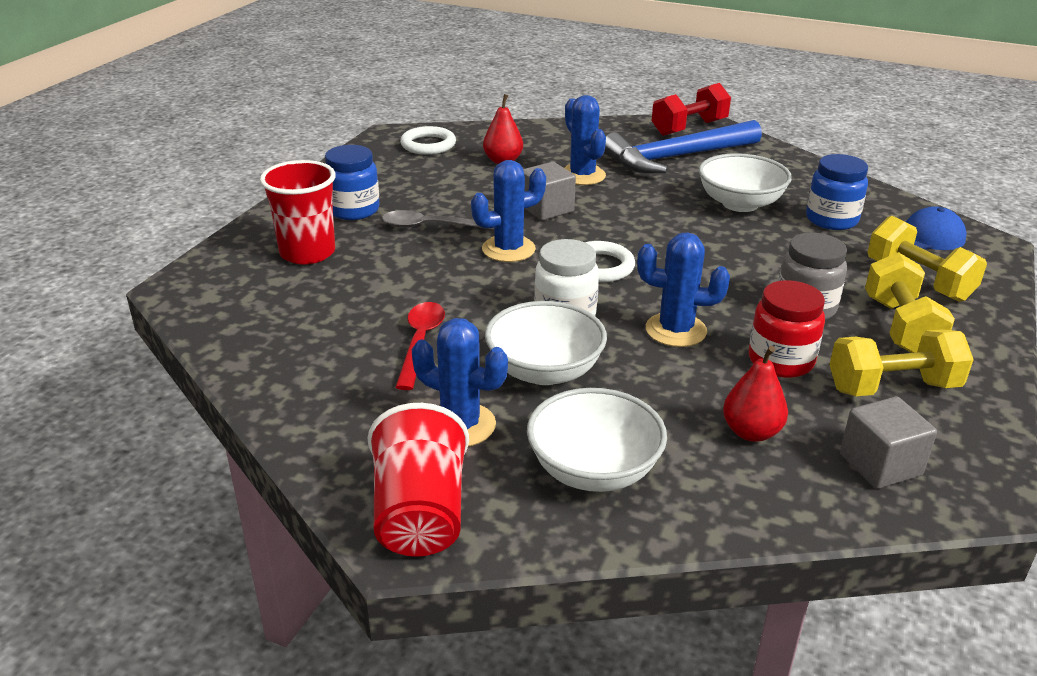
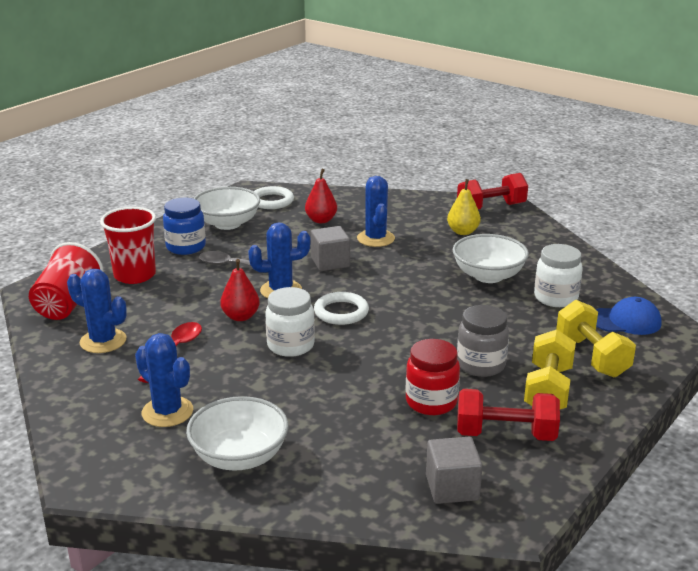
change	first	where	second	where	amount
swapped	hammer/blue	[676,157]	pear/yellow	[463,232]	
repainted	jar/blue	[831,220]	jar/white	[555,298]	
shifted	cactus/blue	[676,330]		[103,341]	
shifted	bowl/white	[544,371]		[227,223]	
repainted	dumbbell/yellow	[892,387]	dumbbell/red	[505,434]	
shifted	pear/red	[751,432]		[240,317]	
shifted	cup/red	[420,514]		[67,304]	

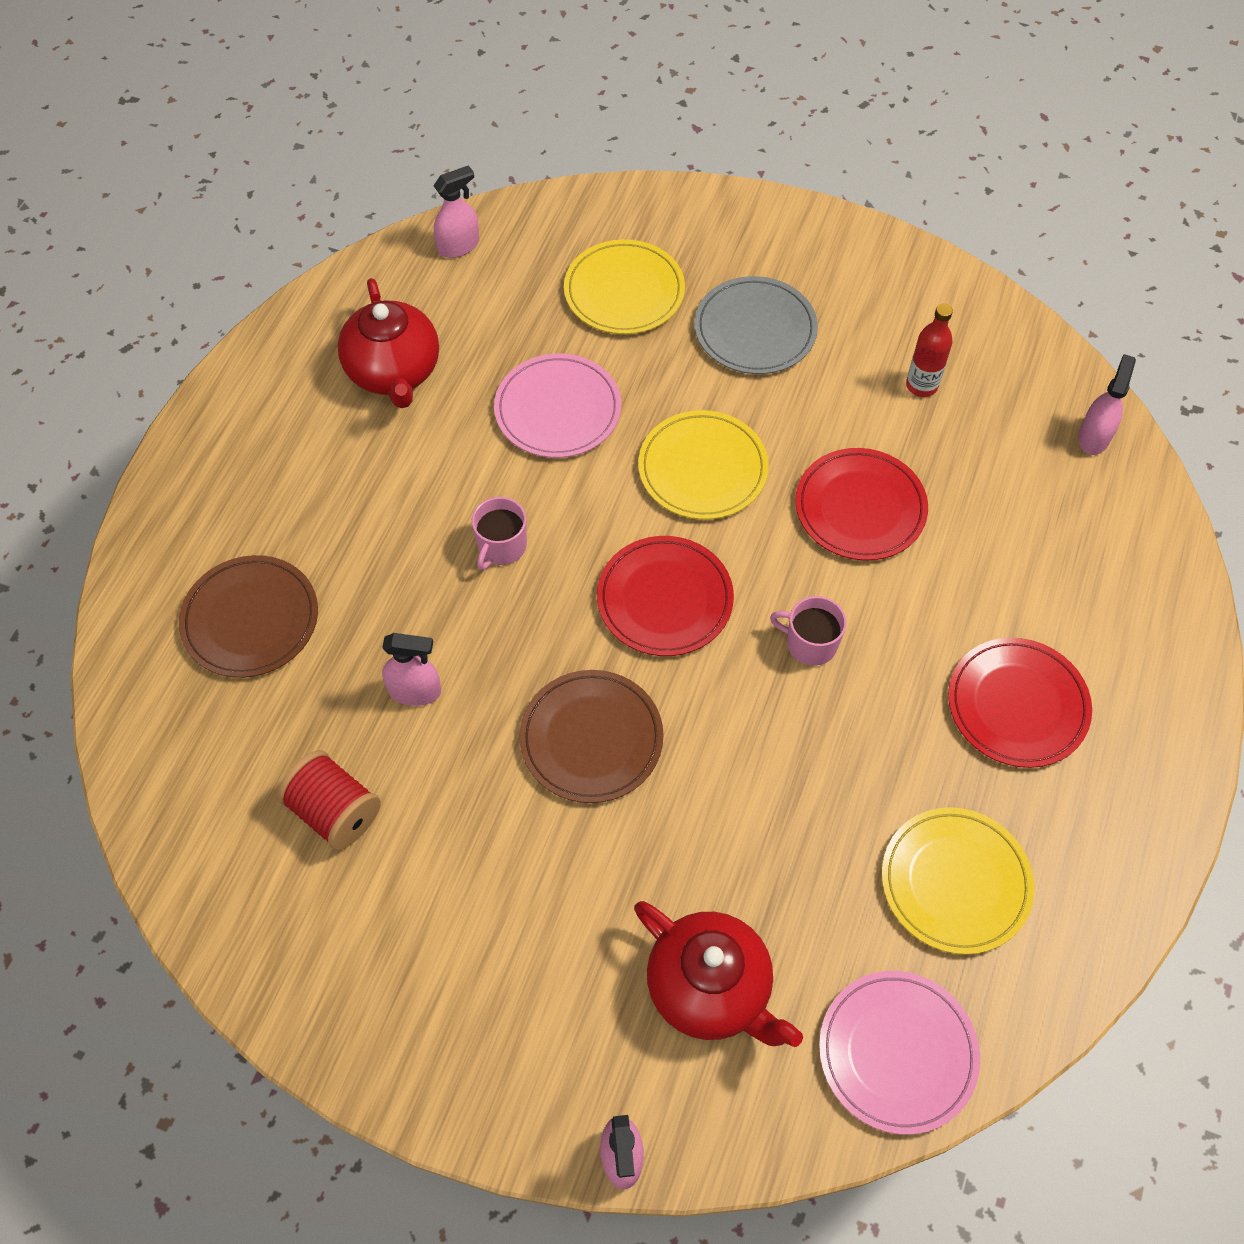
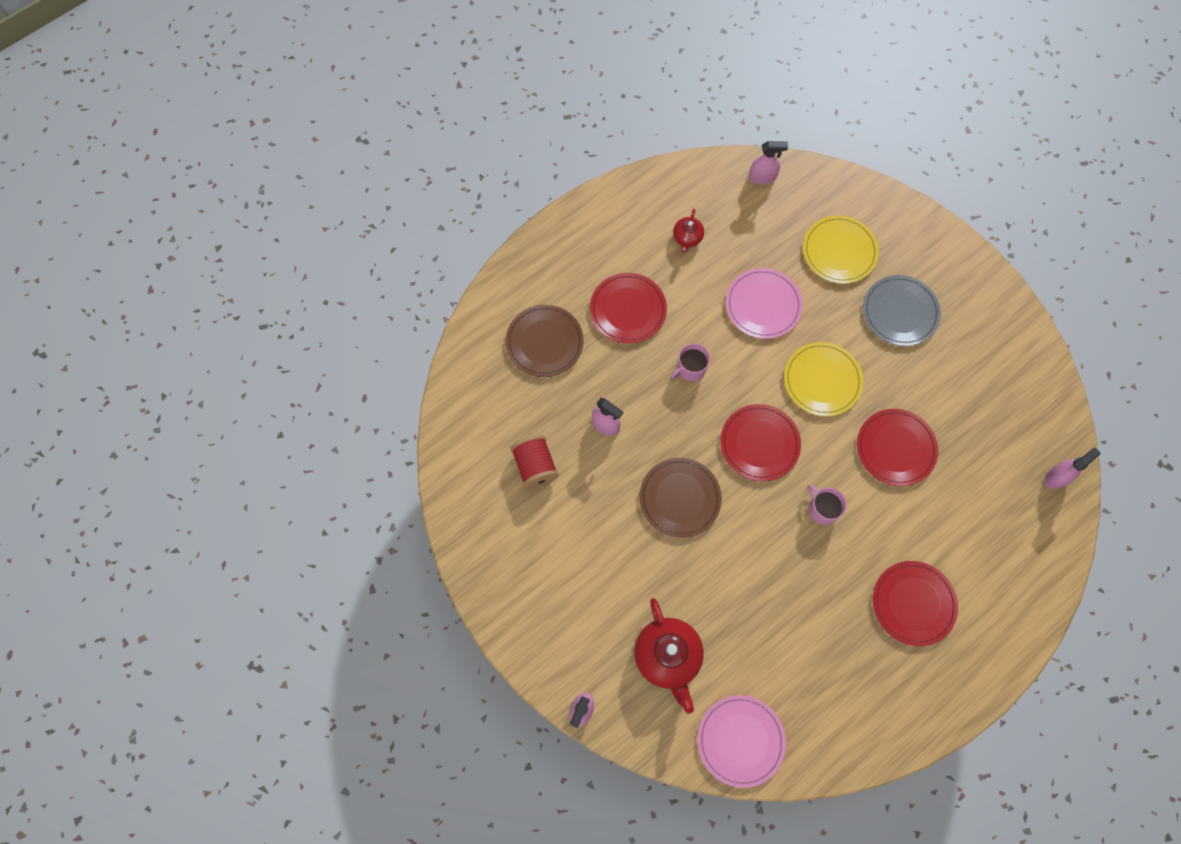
change	first	where	second	where	amount
scaled	teapot/red	[394,372]		[687,238]	x0.52
gone	bottle/red	[921,385]			
gone	plate/yellow	[955,882]			
new			plate/red	[628,310]	

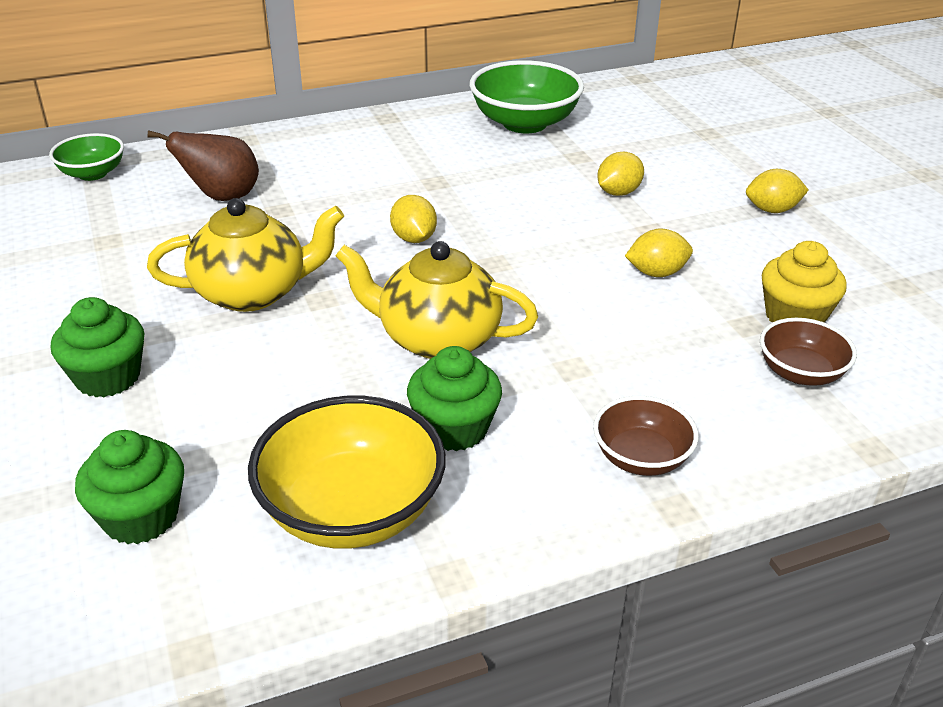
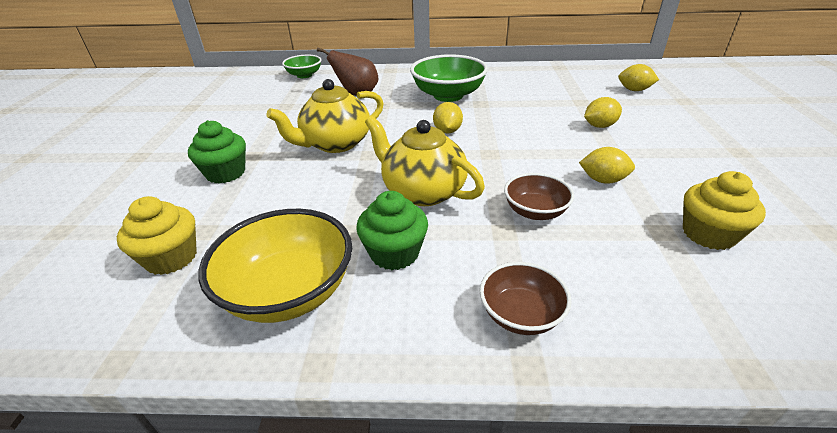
change	first	where	second	where	amount
shifted	bowl/green	[525,123]		[448,95]	
shifted	lemon/yellow	[772,210]		[634,90]	
rotated	teapot/yellow	[253,292]		[335,144]	135 degrees clockwise
shifted	bowl/brown	[800,373]		[535,211]	
repainted	cupcake/green	[141,517]	cupcake/yellow	[171,258]	

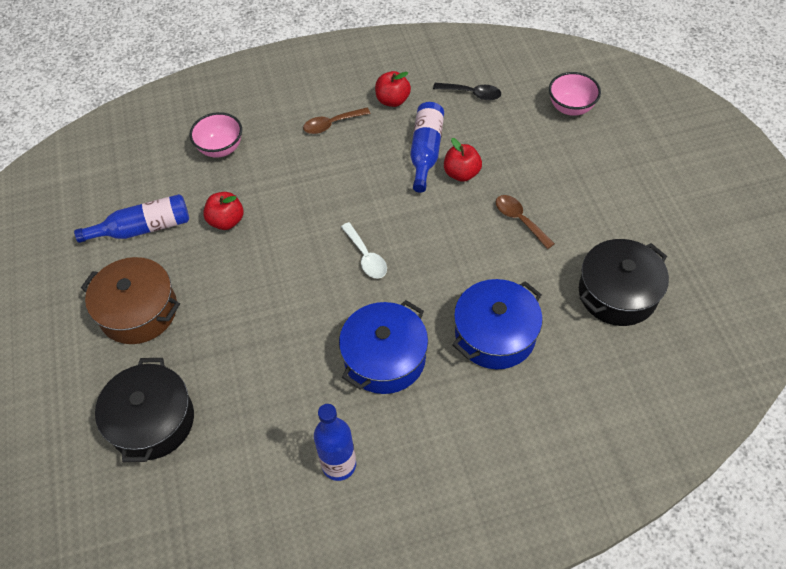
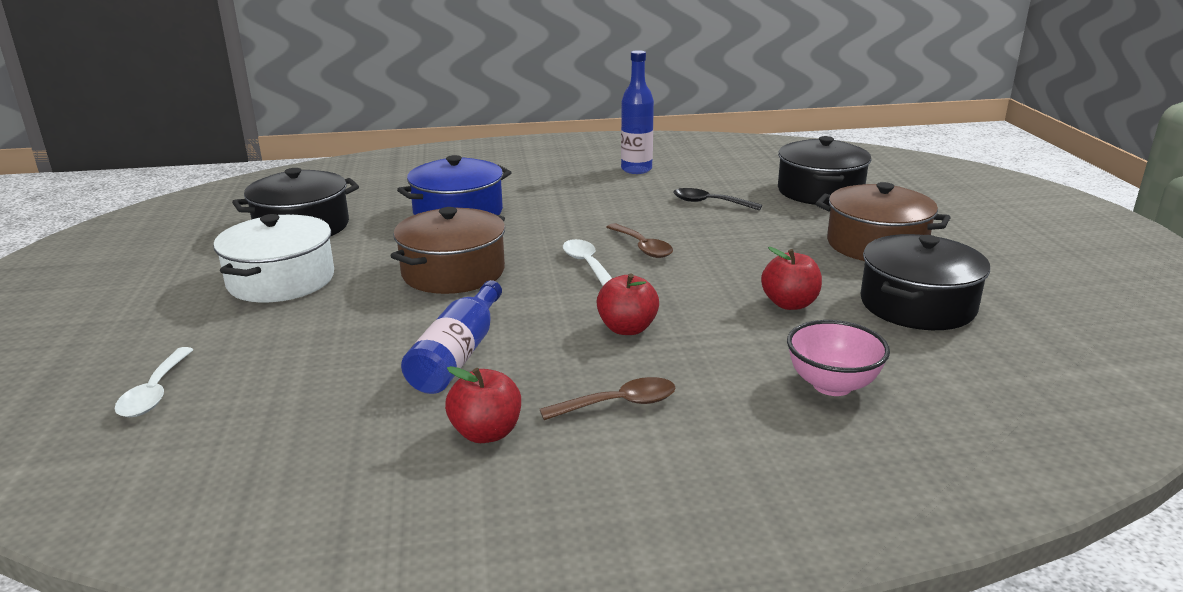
change	first	where	second	where	amount
swapped	bowl/pink	[571,108]	spoon/white	[155,392]	
shifted	spoon/black	[472,94]		[709,203]	
shifted	apple/red	[461,173]		[627,328]	
swapped	bottle/blue	[143,228]	pot/black	[917,305]	
shifted	spoon/brown	[519,220]		[642,247]	
gone	pot/blue	[384,358]			
new			pot/brown	[453,272]	
new			pot/white	[281,280]	

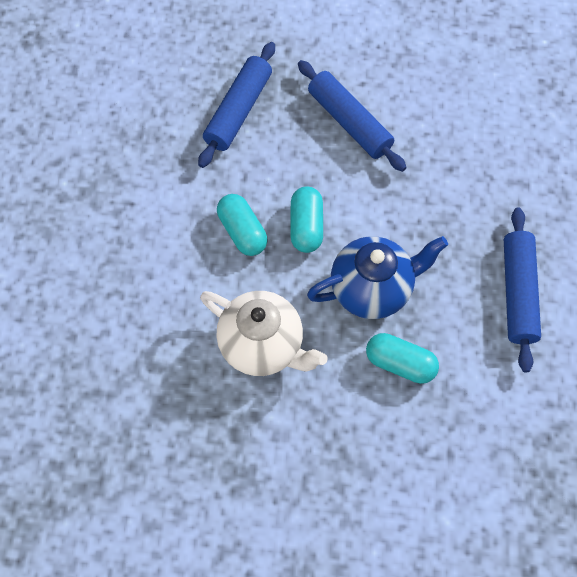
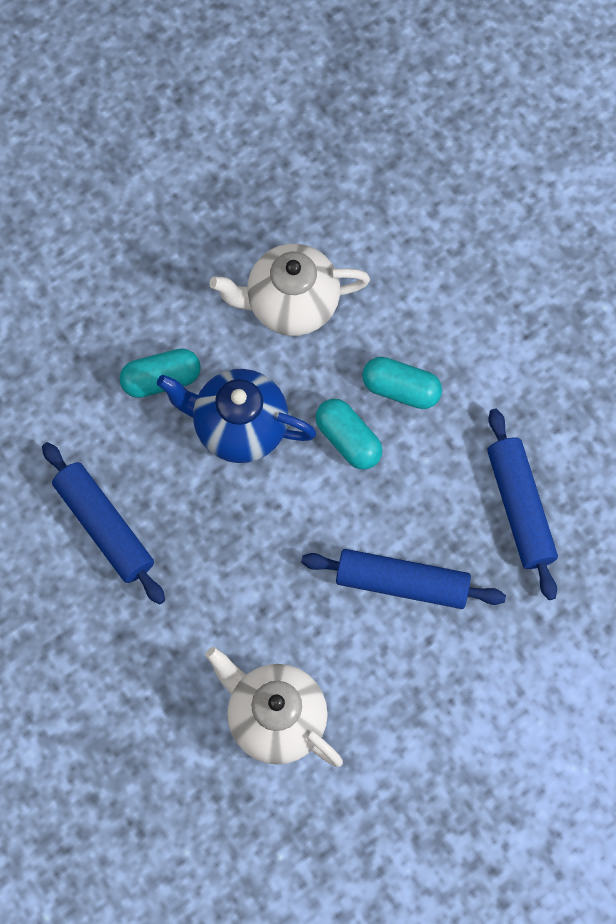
change	first	where	second	where	amount
rotated	teapot/blue	[372,289]		[238,427]	75 degrees clockwise
new			teapot/white	[275,719]	

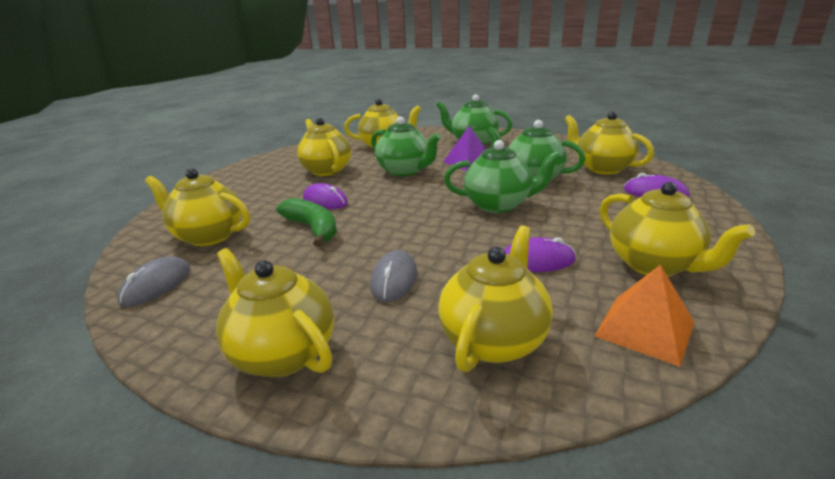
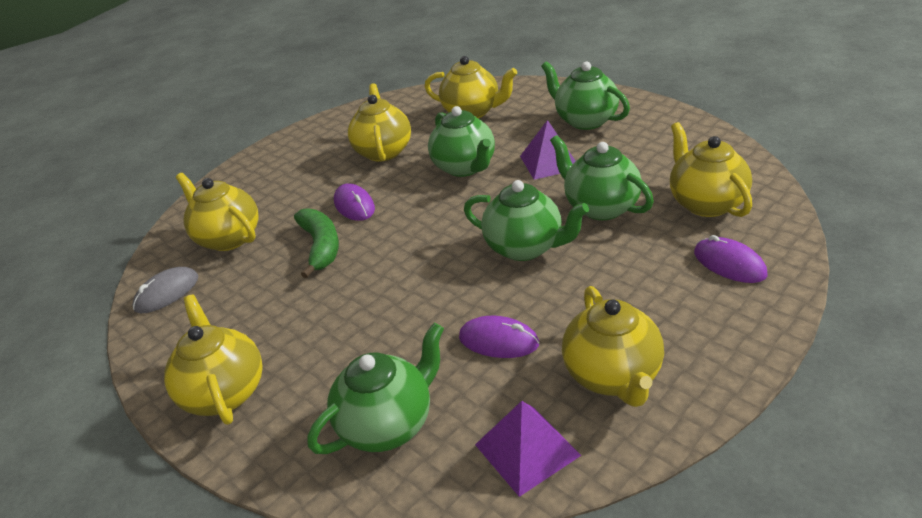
change	first	where	second	where	amount
repainted	teapot/yellow	[494,340]	teapot/green	[388,424]	
gone	mouse/grey	[394,279]			
repainted	pyramid/orange	[645,328]	pyramid/purple	[527,449]	

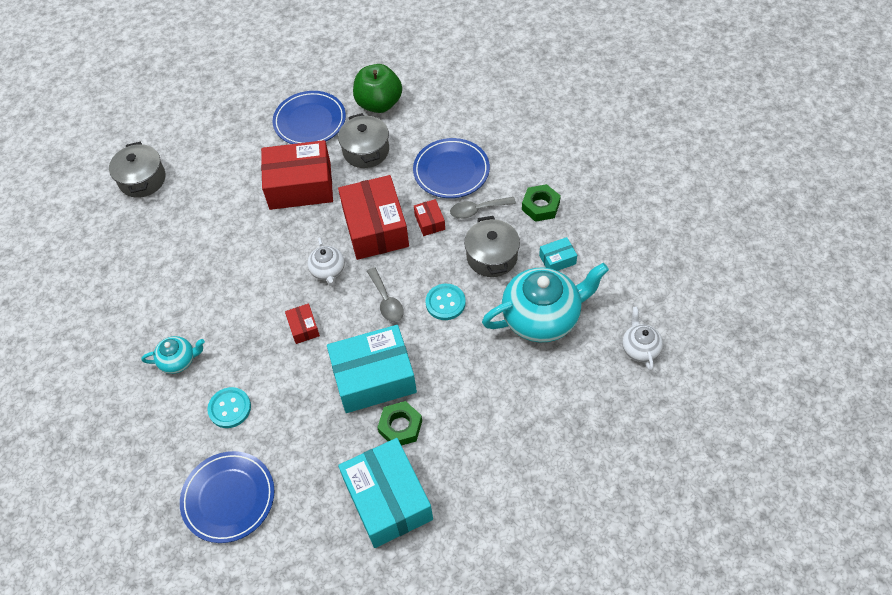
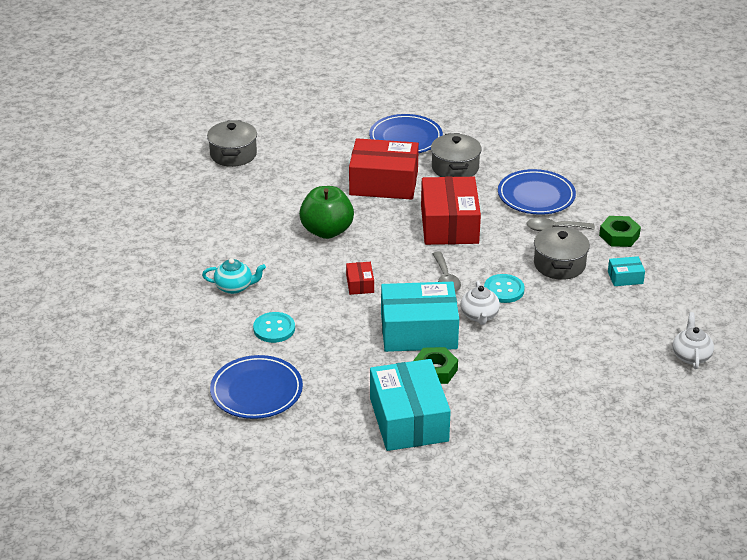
change	first	where	second	where	amount
shifted	apple/green	[379,104]		[327,231]	
gone	box/red	[429,222]			
shifted	teapot/white	[328,271]		[479,316]	
gone	teapot/turquoise	[542,317]			

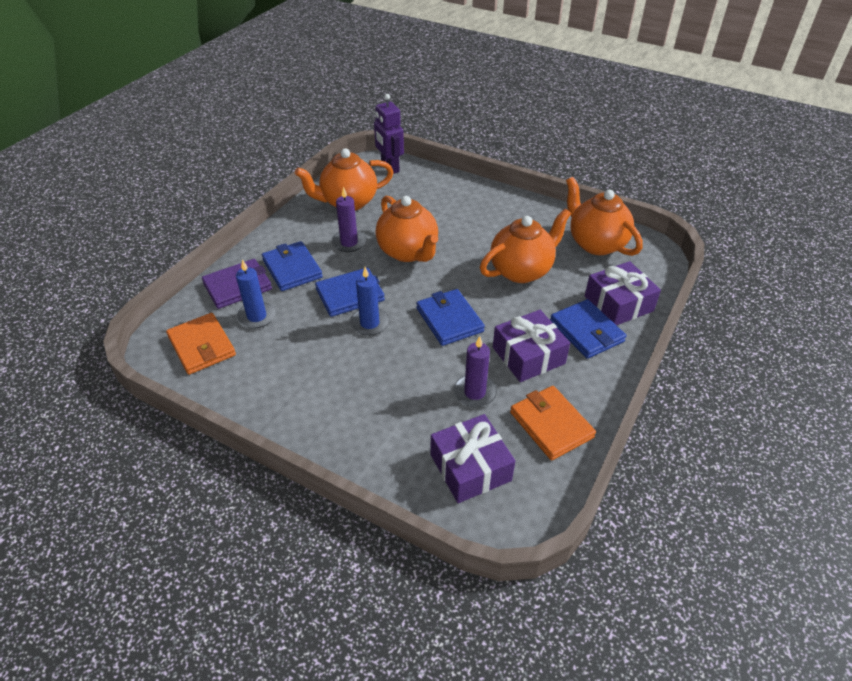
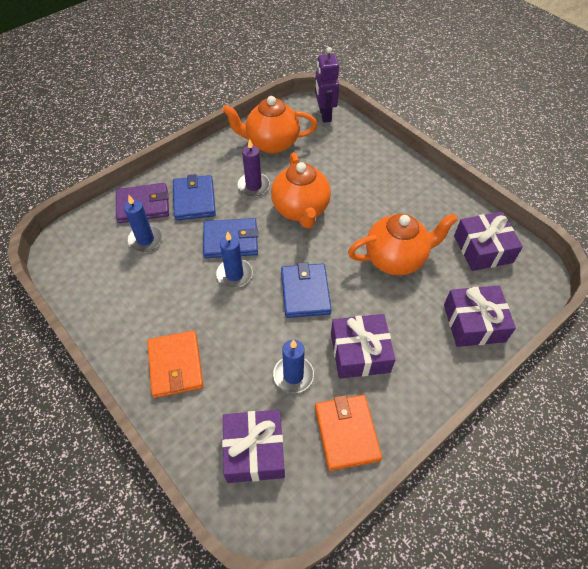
change	first	where	second	where	amount
swapped	teapot/orange	[595,243]	gift/purple	[483,249]	
gone	wallet/blue	[586,331]			
shifted	wallet/orange	[201,346]		[175,365]	
repainted	candle/purple	[474,392]	candle/blue	[293,375]	

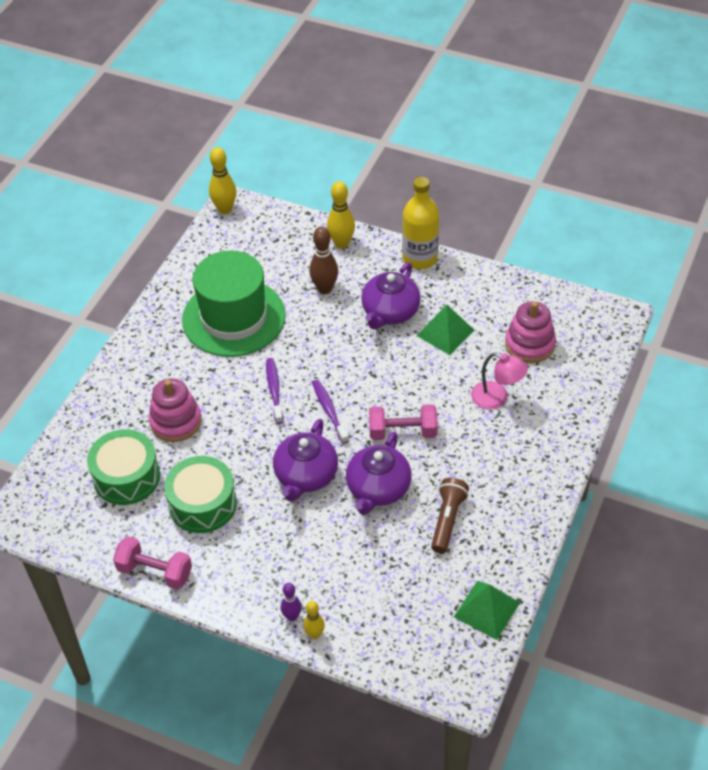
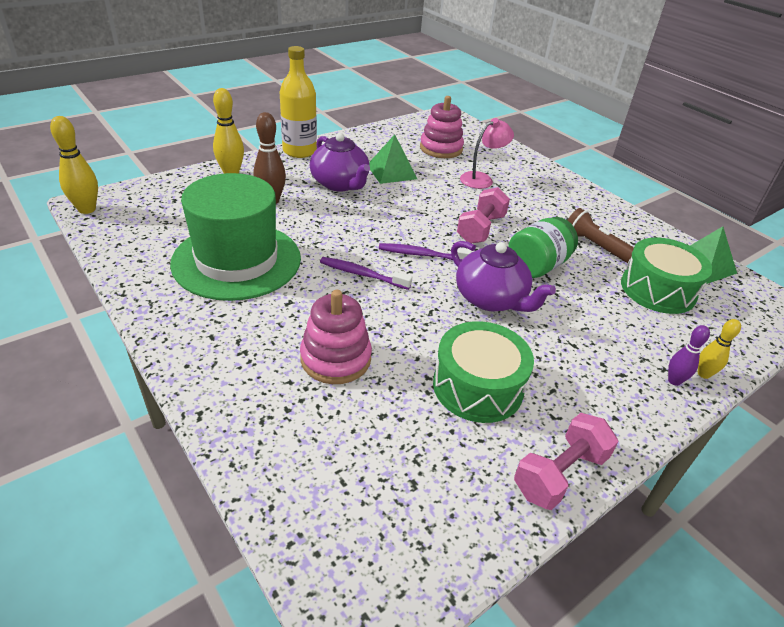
change	first	where	second	where	amount
shifted	drum/green	[126,477]		[658,289]	
swapped	teapot/purple	[378,489]	jar/green	[537,266]	

